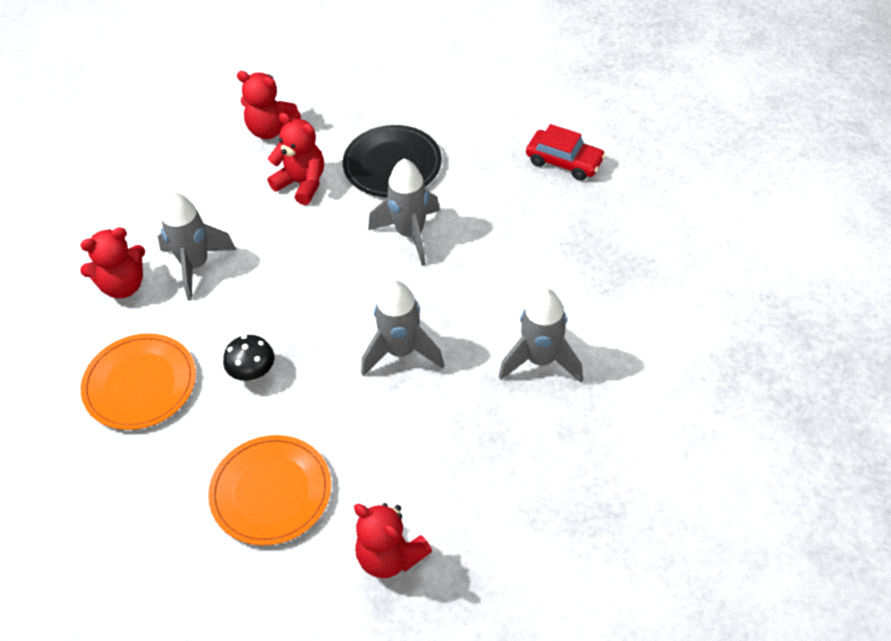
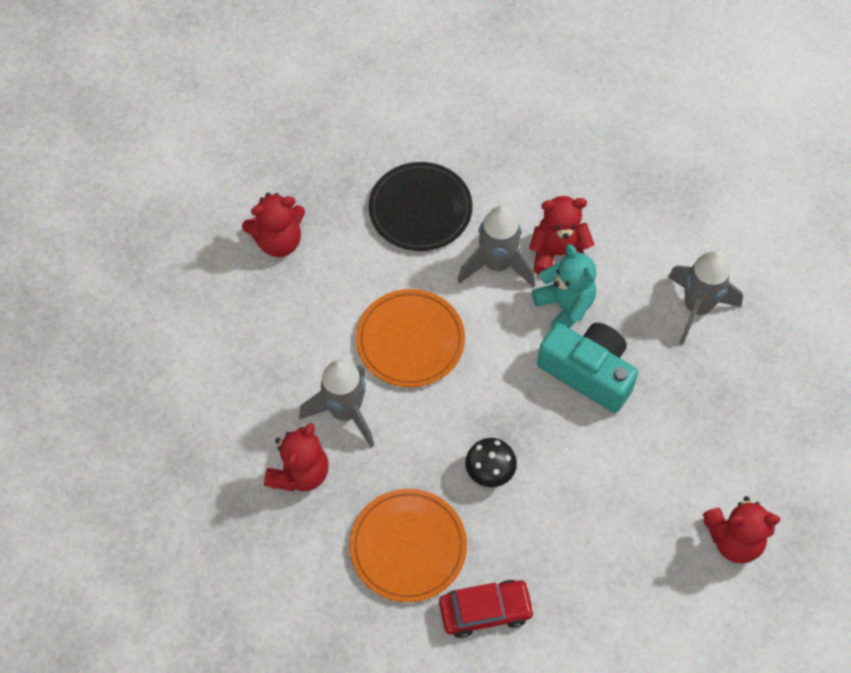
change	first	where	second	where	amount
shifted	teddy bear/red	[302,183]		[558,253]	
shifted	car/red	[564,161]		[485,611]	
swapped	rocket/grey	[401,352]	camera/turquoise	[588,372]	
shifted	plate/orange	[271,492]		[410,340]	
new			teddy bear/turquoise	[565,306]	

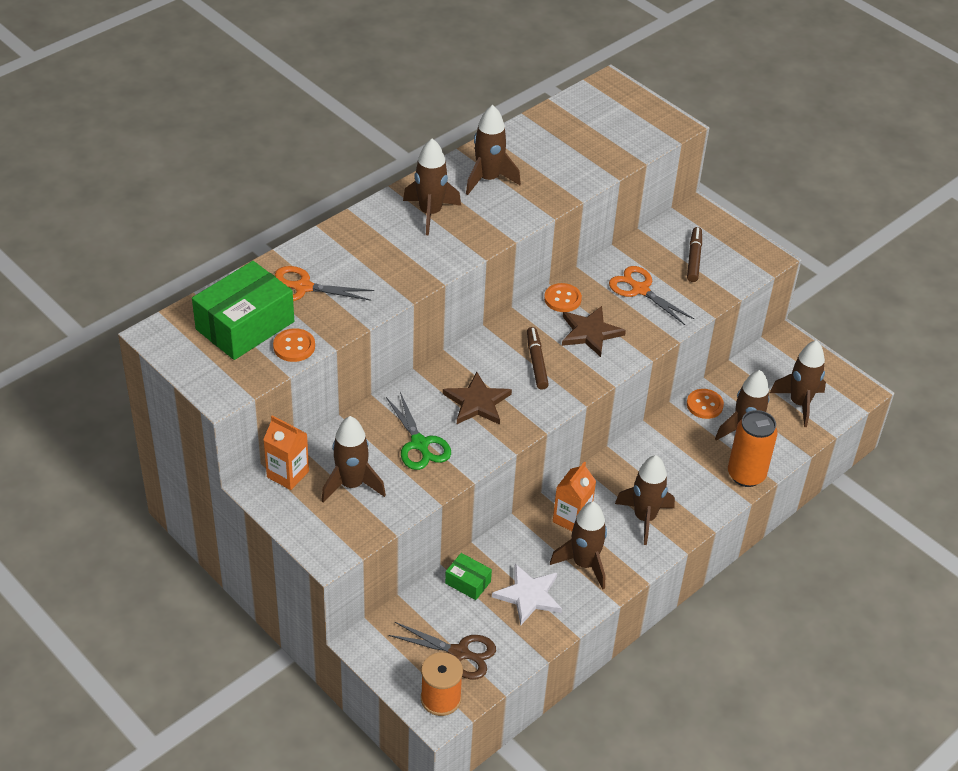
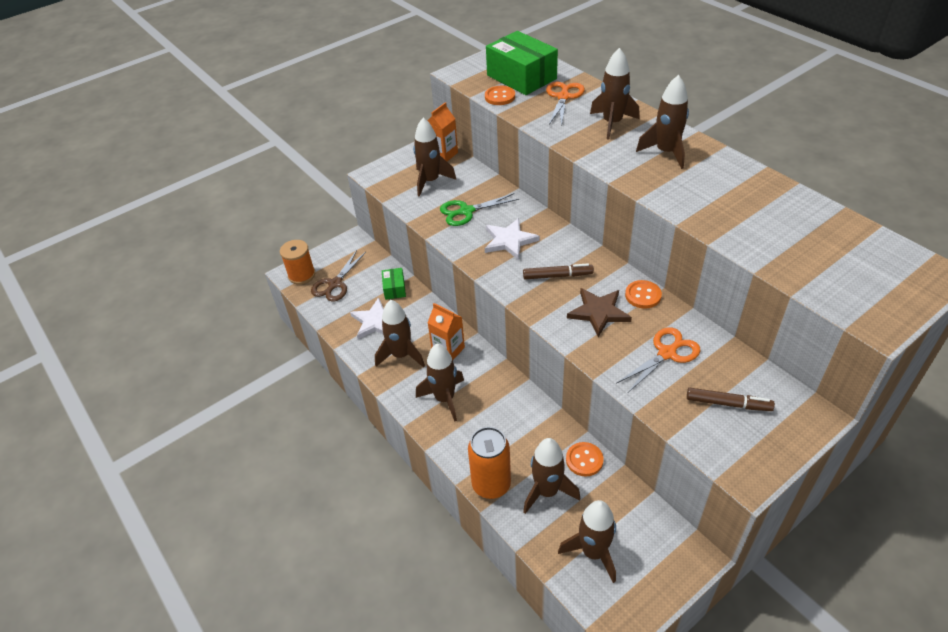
change	first	where	second	where	amount
shifted	rocket/brown	[488,179]		[612,123]	
repainted	star/brown	[477,402]	star/white	[509,241]	
rotated	box/green	[468,582]		[394,289]	45 degrees counterclockwise

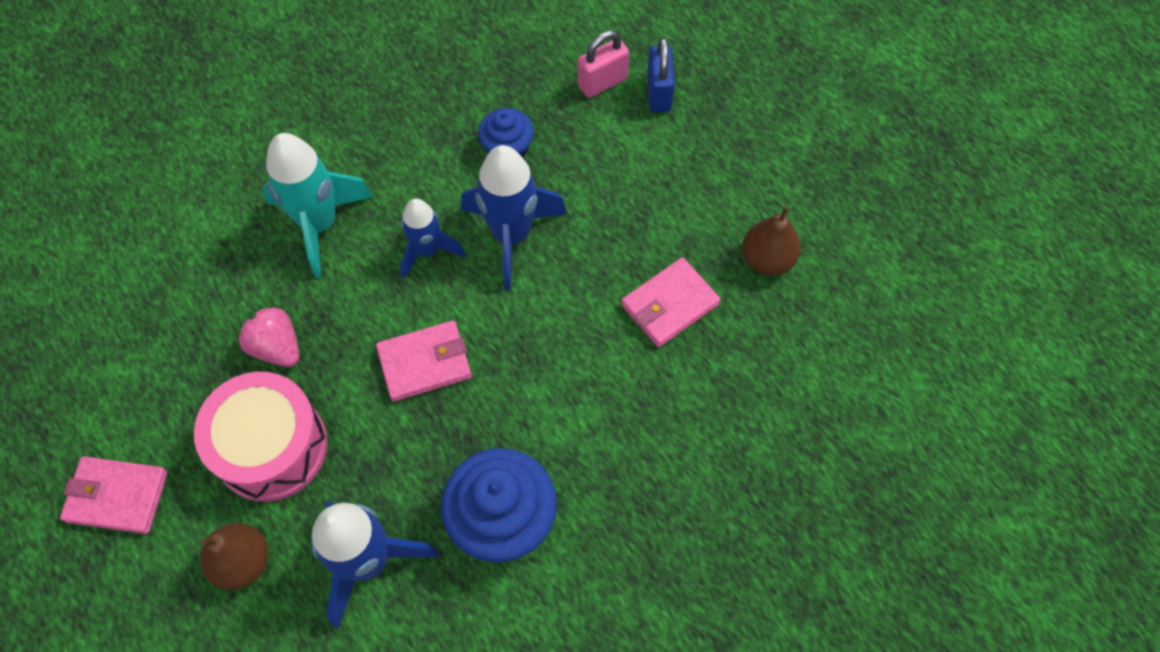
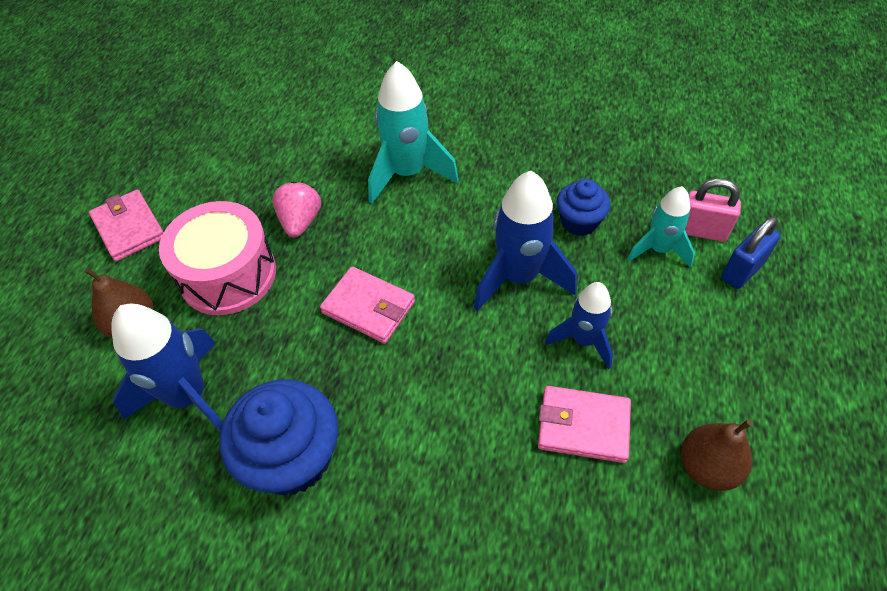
change	first	where	second	where	amount
shifted	rocket/blue	[428,251]		[583,340]	
new			rocket/turquoise	[658,249]	

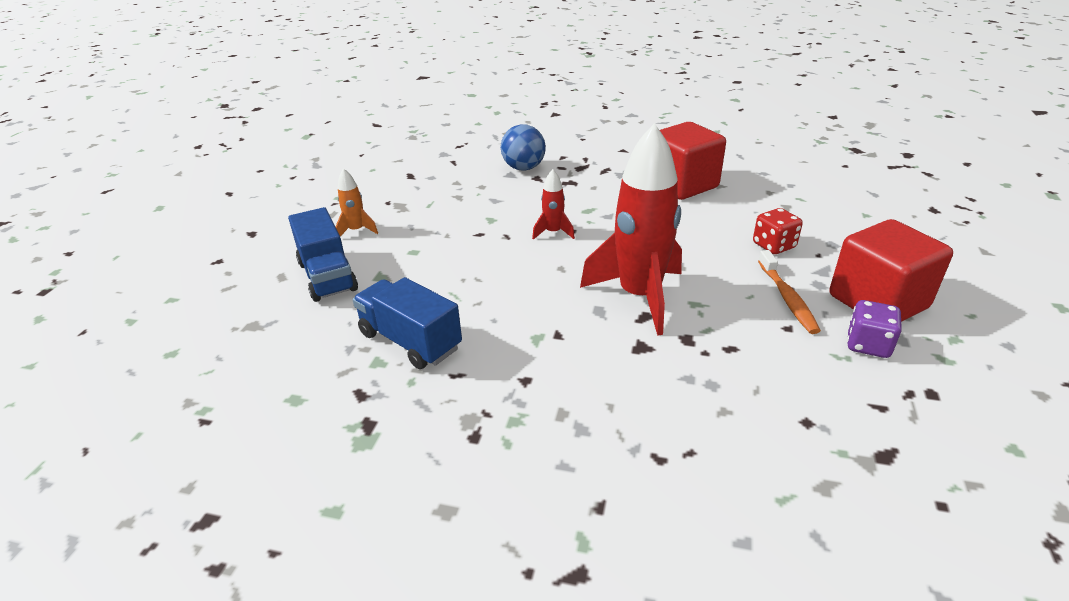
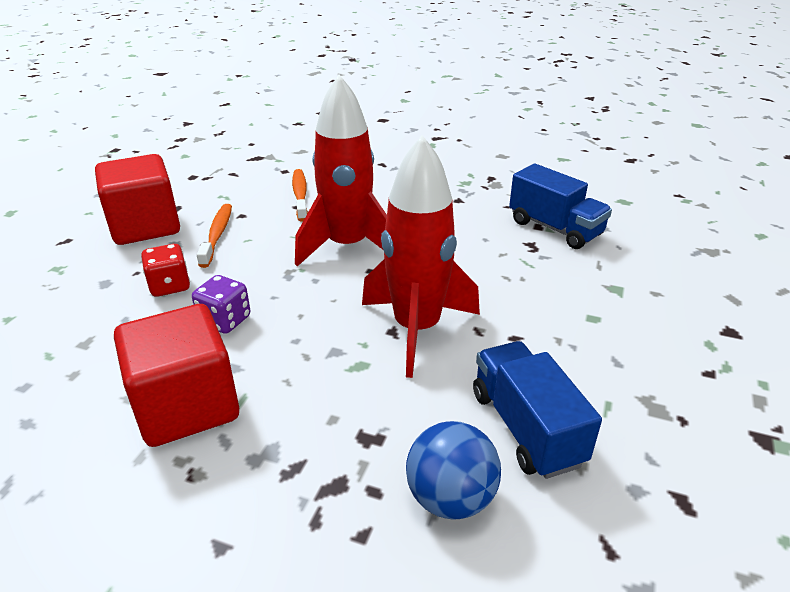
change	first	where	second	where	amount
gone	rocket/orange	[357,230]			
scaled	rocket/red	[553,232]		[416,329]	x2.25
shifted	truck/blue	[327,276]		[526,428]	
shifted	dice/purple	[867,345]		[225,320]	
new			toothbrush/orange	[300,195]	

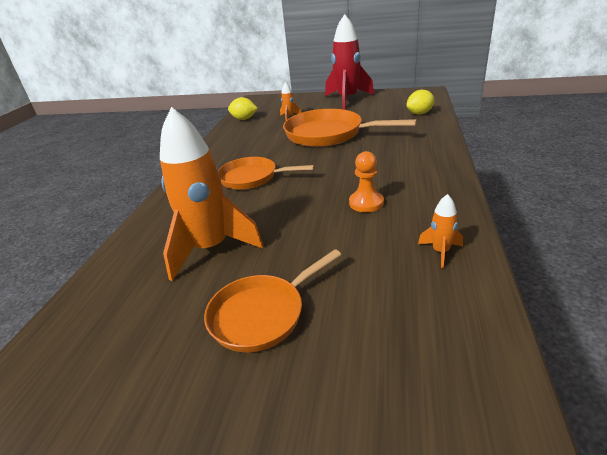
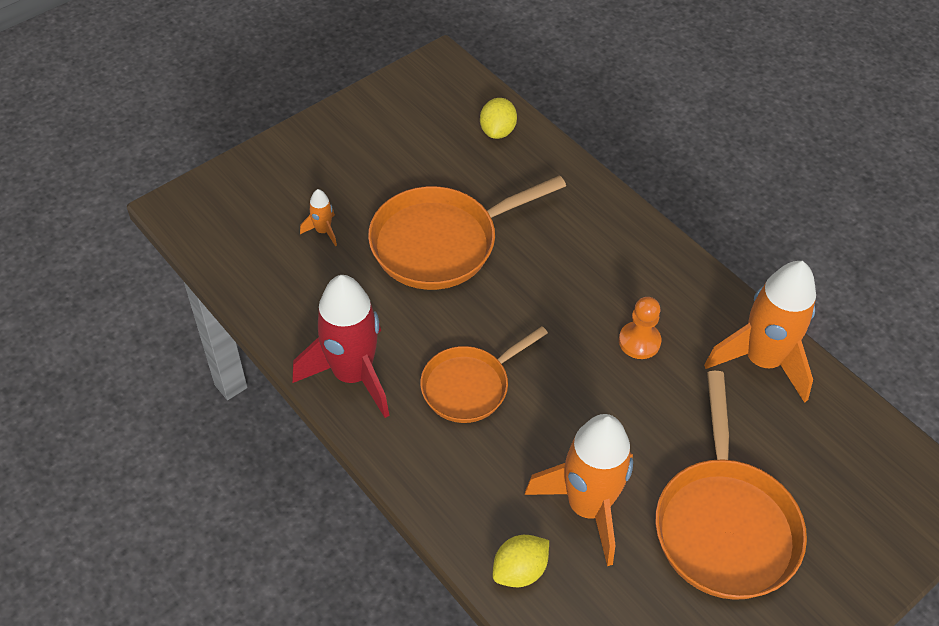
change	first	where	second	where	amount
shifted	rocket/red	[347,99]		[352,375]	
shifted	lemon/yellow	[244,119]		[519,570]	
scaled	rocket/orange	[440,252]		[762,361]	x2.36
scaled	pan/orange	[262,314]		[724,525]	x1.57

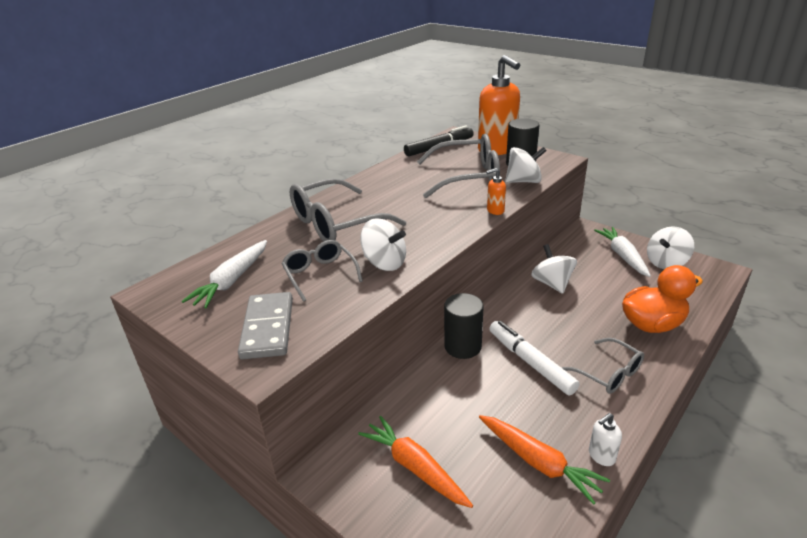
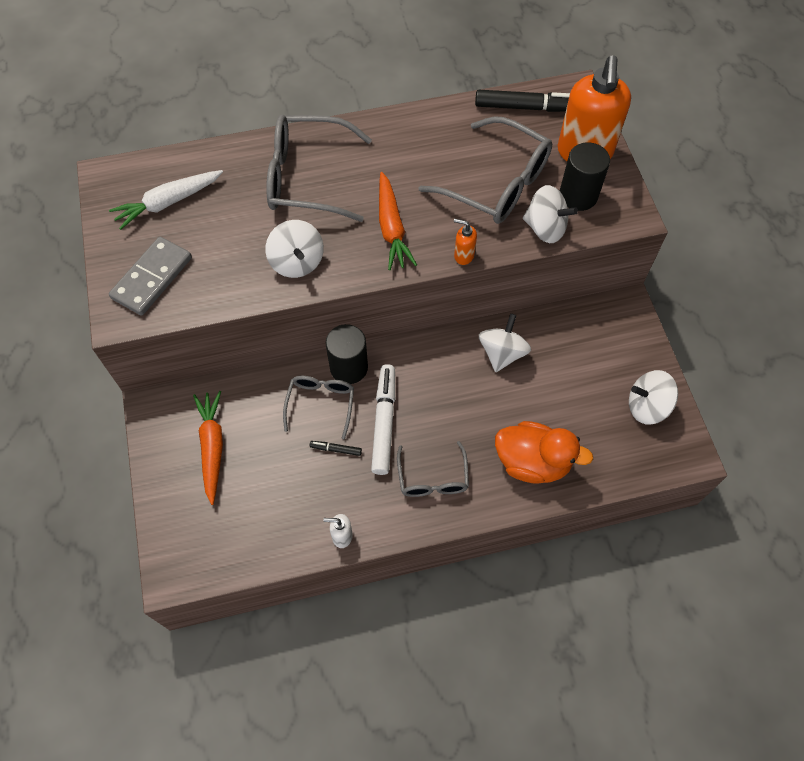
change	first	where	second	where	amount
gone	carrot/white	[622,256]			
shifted	glasses/grey	[320,275]		[320,404]	
shifted	carrot/orange	[538,462]		[391,228]	
new			marker/black	[336,449]	

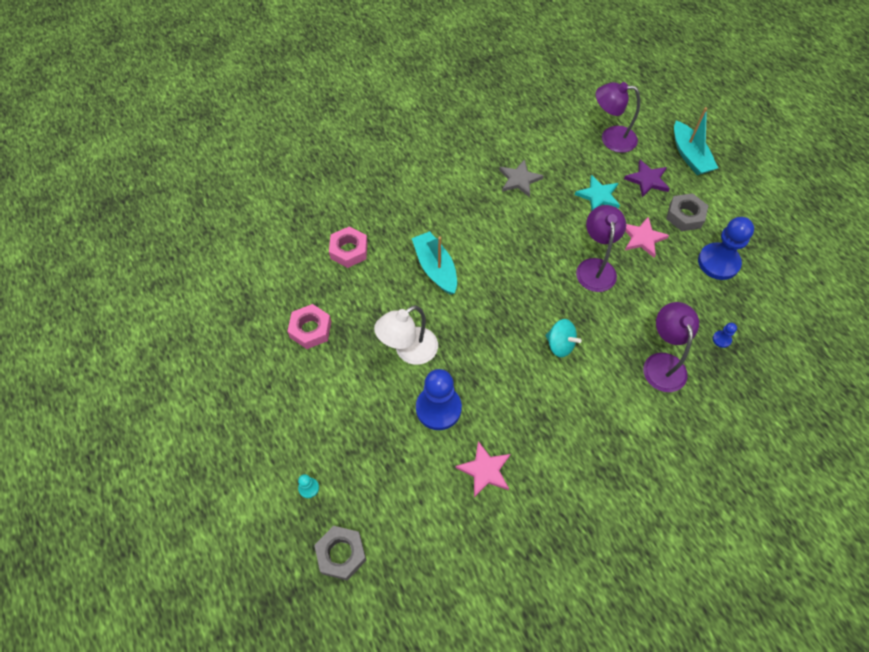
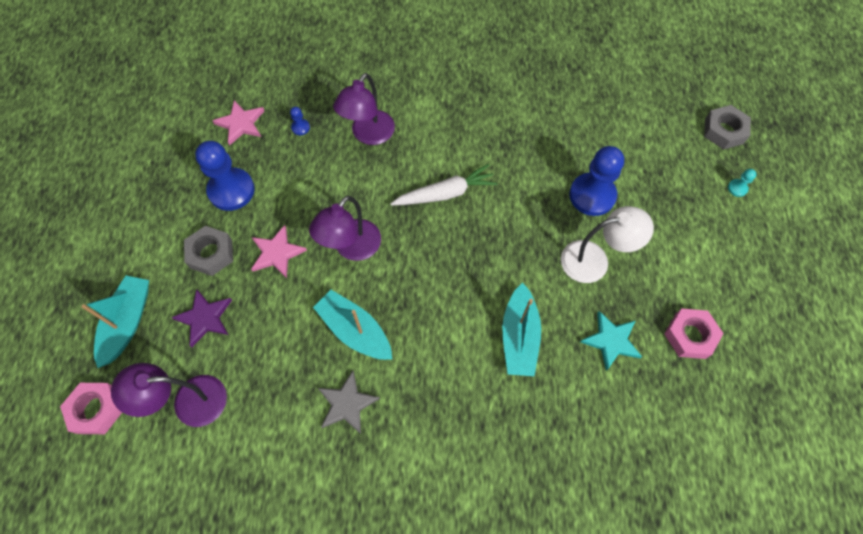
change	first	where	second	where	amount
rotated	lamp/purple	[611,138]		[188,402]	135 degrees clockwise
shifted	star/turquoise	[598,196]		[611,341]	
shifted	nut/pink	[349,250]		[96,410]	
swapped	spinning top/turquoise	[560,345]	carrot/white	[445,193]	
shifted	star/pink	[485,470]		[241,124]	
new			boat/turquoise	[355,330]	

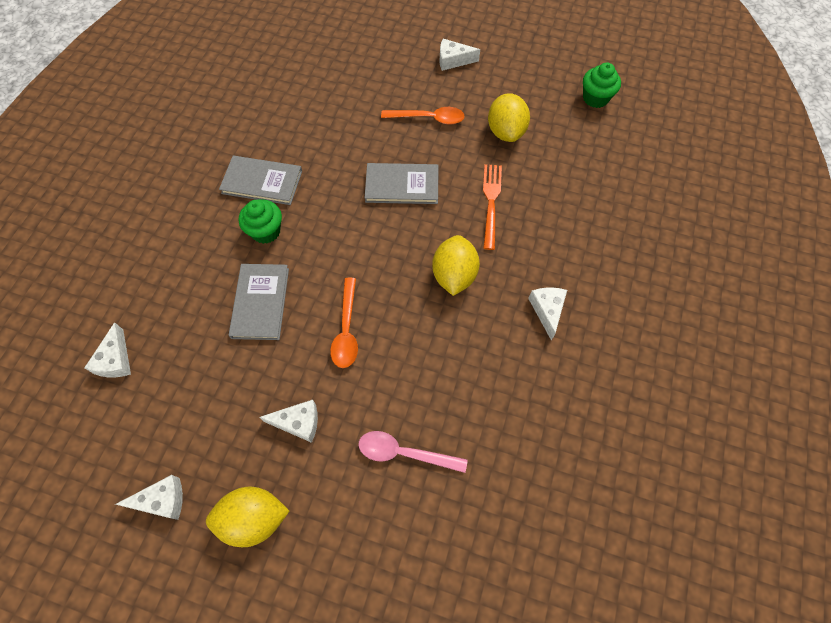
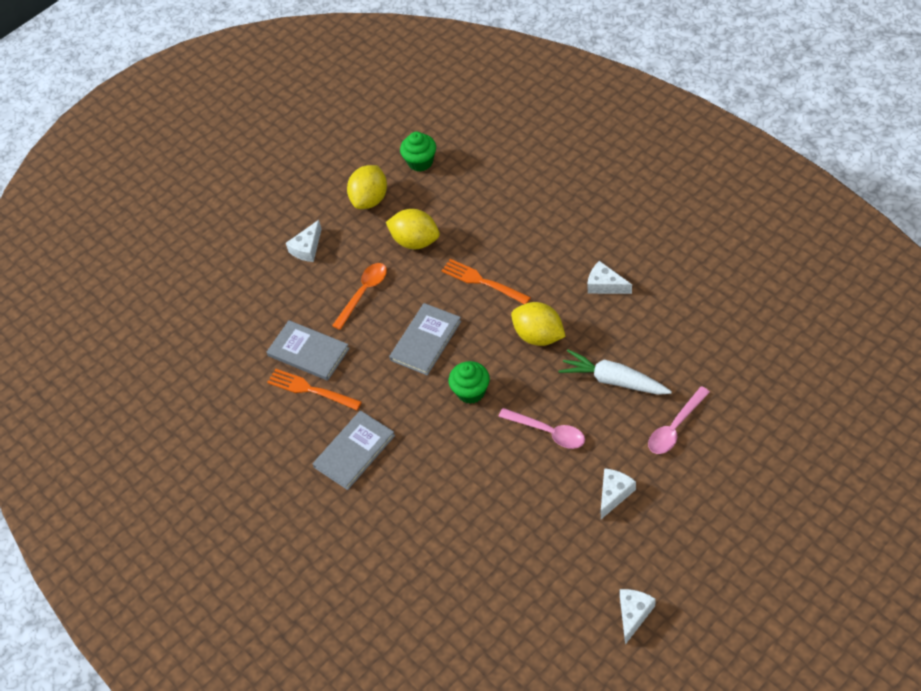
change	first	where	second	where	amount
shifted	cupcake/green	[266,231]		[471,391]	
shifted	book/grey	[260,302]		[308,352]	
repainted	spoon/orange	[346,330]	spoon/pink	[548,432]	
gone	cheese/white	[115,360]			
shifted	lemon/yellow	[254,518]		[370,199]	
new			carrot/white	[614,380]	
new			fork/orange	[311,390]	

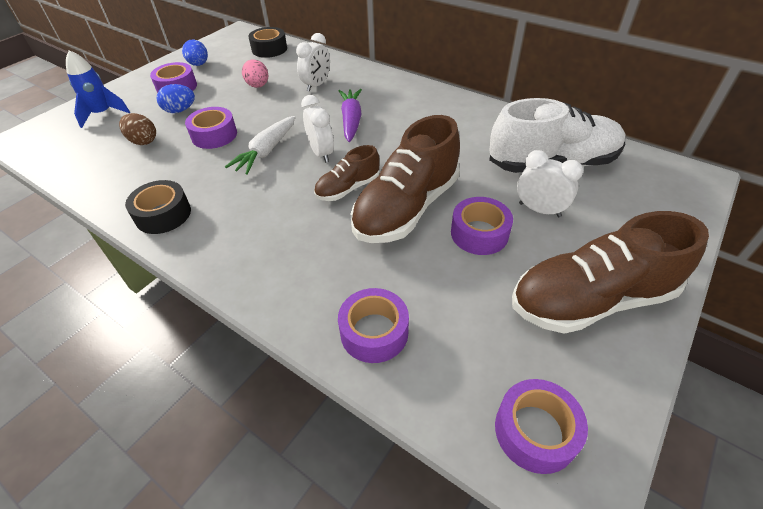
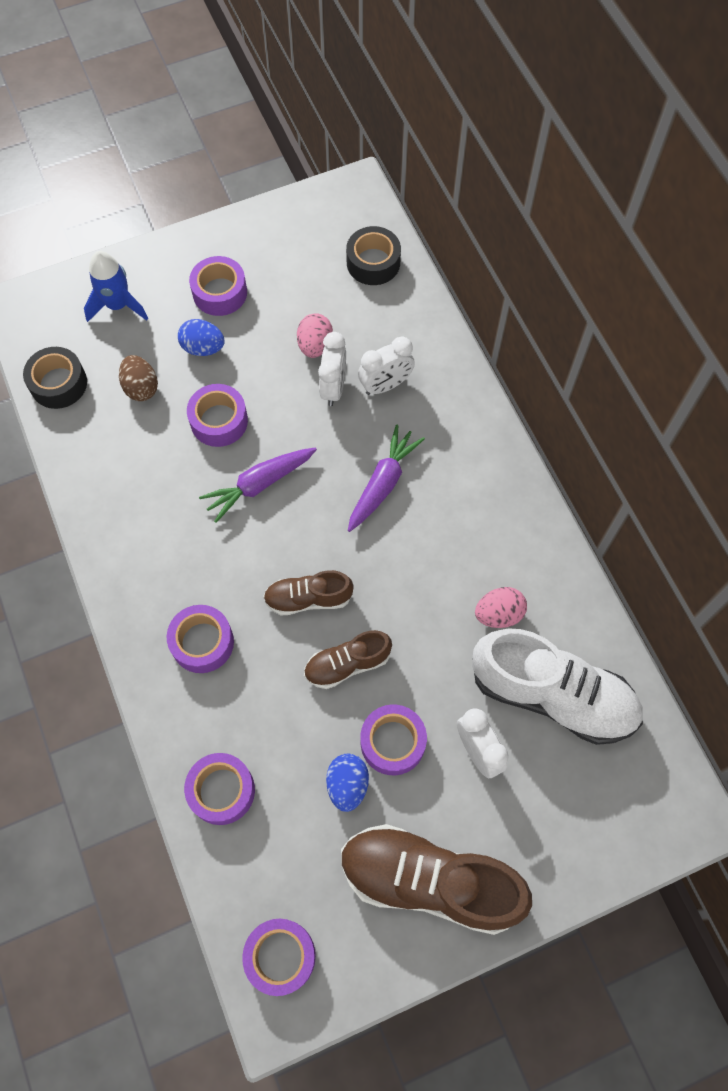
change	first	where	second	where	amount
shifted	egg/blue	[199,64]		[347,785]	
shifted	clock/white	[321,153]		[333,387]	
scaled	shoe/brown	[406,208]		[347,664]	x0.53
repainted	carrot/white	[266,151]	carrot/purple	[259,485]	
shifted	tape/black	[163,214]		[58,383]	
new			egg/pink	[498,614]	
new			tape/purple	[202,642]	

